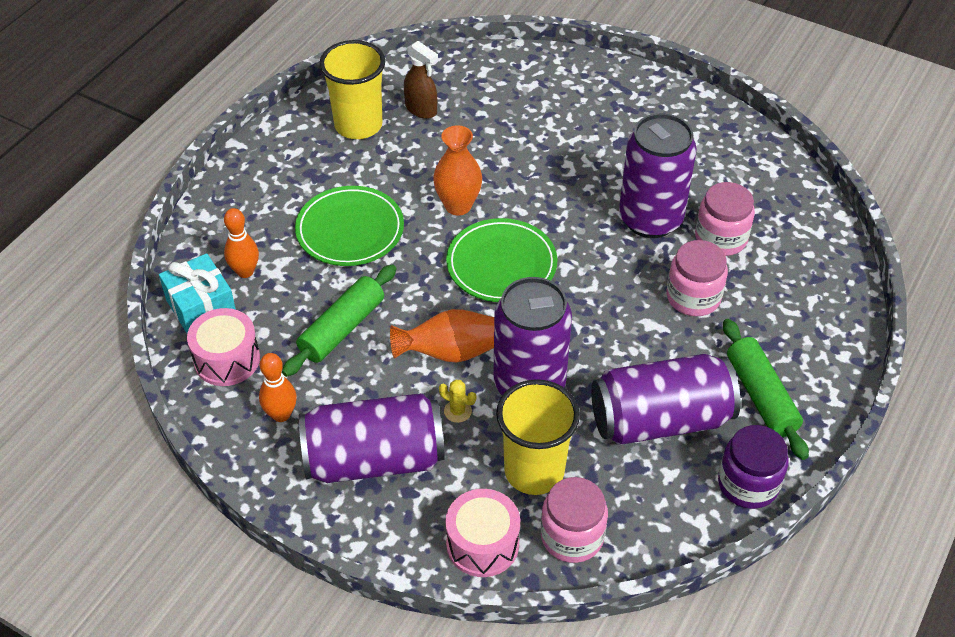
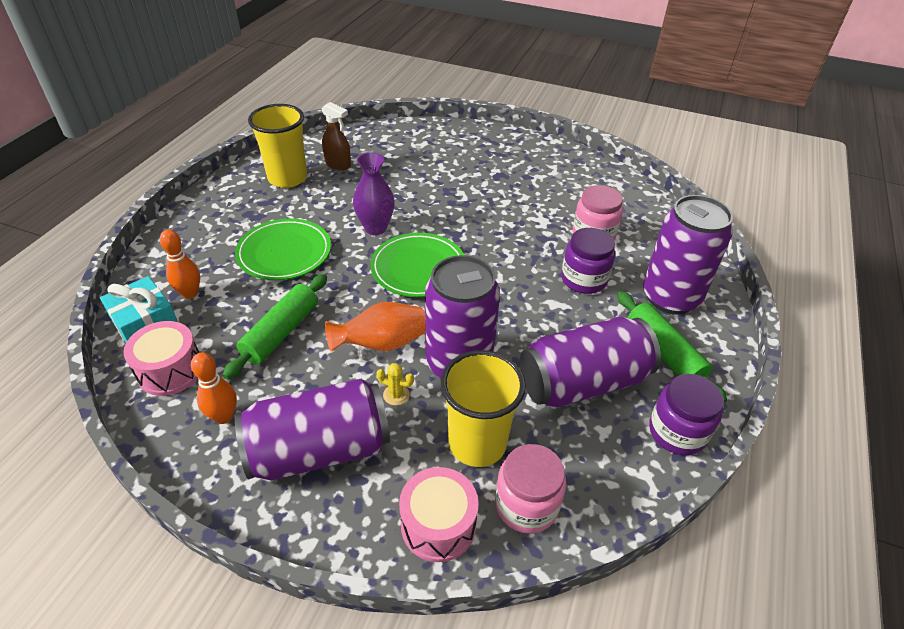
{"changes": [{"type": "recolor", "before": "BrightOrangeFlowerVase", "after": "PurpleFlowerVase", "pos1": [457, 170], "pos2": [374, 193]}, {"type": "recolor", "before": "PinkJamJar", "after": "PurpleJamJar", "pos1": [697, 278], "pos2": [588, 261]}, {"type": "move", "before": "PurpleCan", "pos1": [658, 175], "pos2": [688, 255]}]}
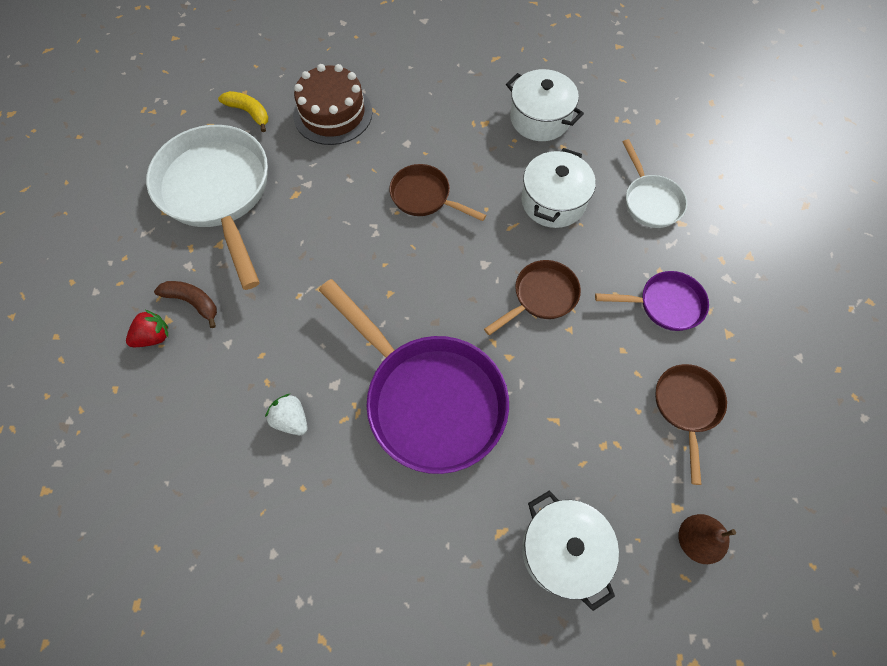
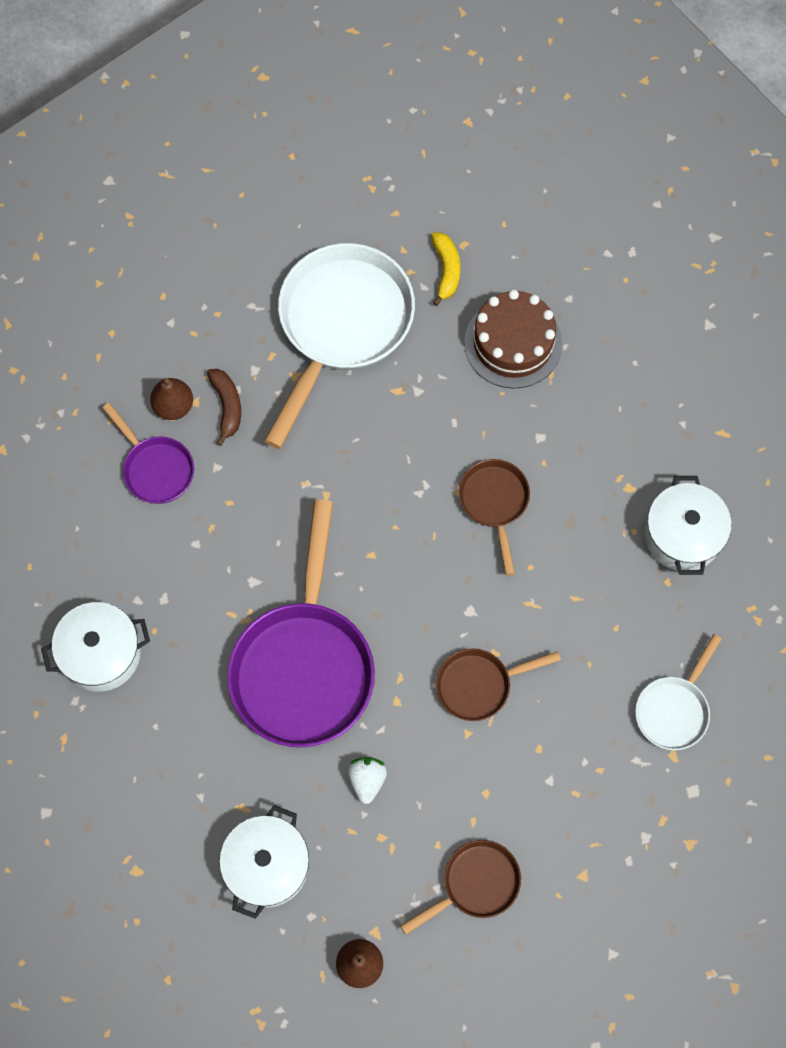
{"changes": [{"type": "move", "before": "WhiteCookingPot", "pos1": [559, 188], "pos2": [95, 647]}, {"type": "move", "before": "PurpleFryingPan", "pos1": [652, 301], "pos2": [148, 453]}, {"type": "replace", "before": "CrimsonStrawberry", "after": "RussetPear", "pos1": [147, 328], "pos2": [171, 399]}, {"type": "move", "before": "WhiteStrawberry", "pos1": [286, 414], "pos2": [367, 780]}, {"type": "rotate", "before": "RussetFryingPan", "pos1": [532, 297], "pos2": [498, 684], "turn": 150}]}
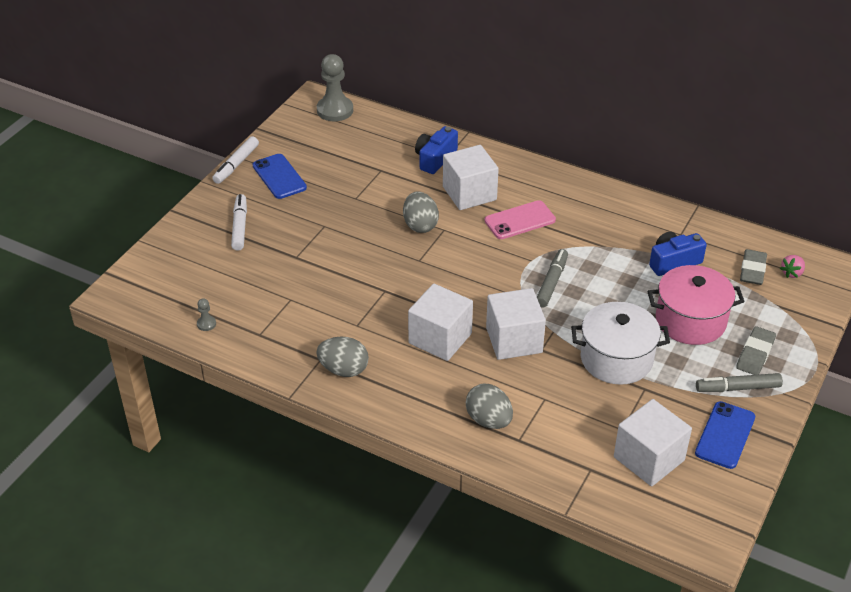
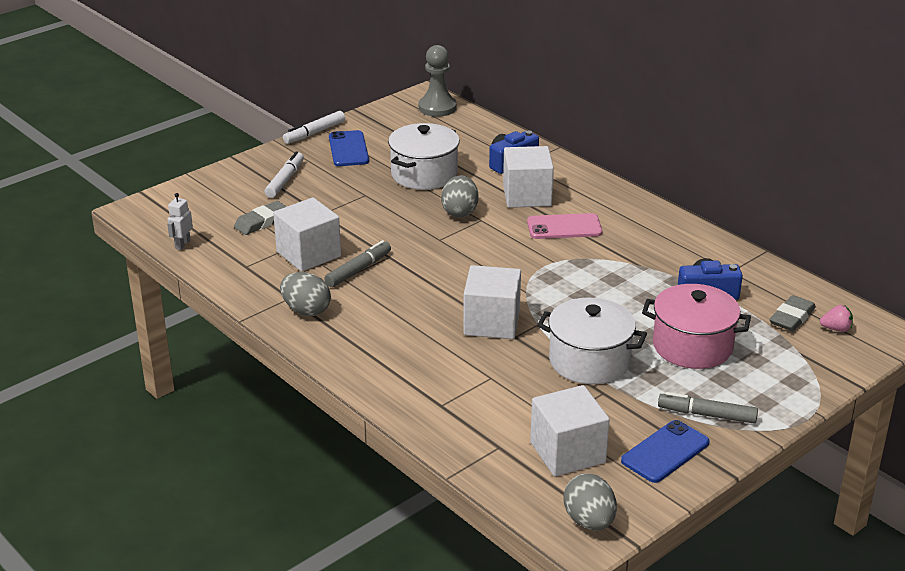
{"changes": [{"type": "insert", "after": "WhiteRobot", "pos2": [180, 221]}, {"type": "move", "before": "GreyGumEraser", "pos1": [756, 350], "pos2": [260, 218]}, {"type": "move", "before": "WhiteCube", "pos1": [440, 322], "pos2": [307, 234]}, {"type": "move", "before": "GreyMarker", "pos1": [552, 278], "pos2": [357, 263]}, {"type": "insert", "after": "WhiteCookingPot", "pos2": [424, 156]}, {"type": "move", "before": "GreyEgg", "pos1": [489, 406], "pos2": [590, 502]}, {"type": "rotate", "before": "PinkStrawberry", "pos1": [792, 266], "pos2": [836, 318], "turn": -150}, {"type": "delete", "before": "GreyGamePawn", "pos1": [206, 314]}]}
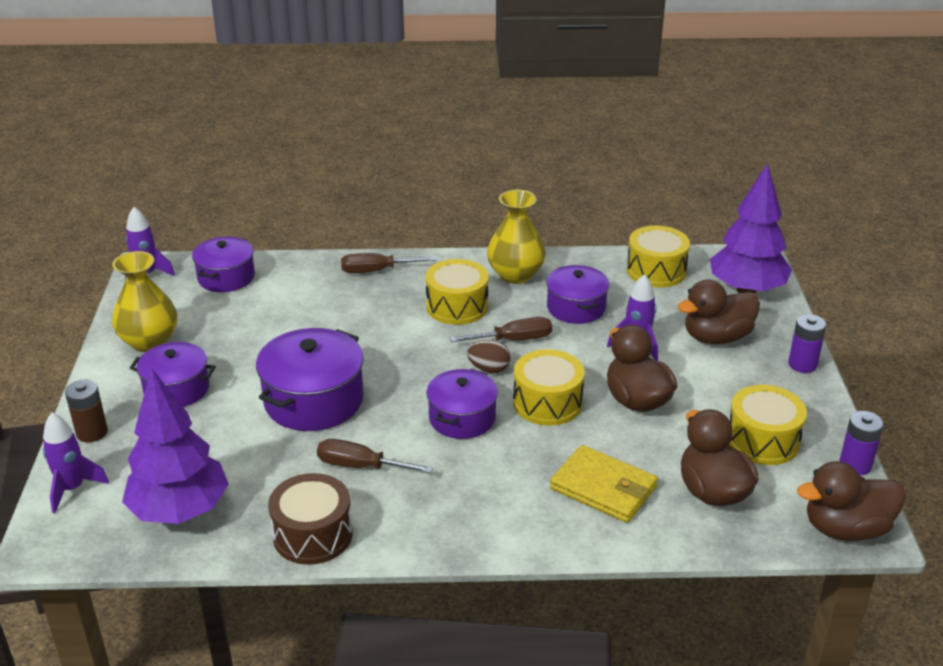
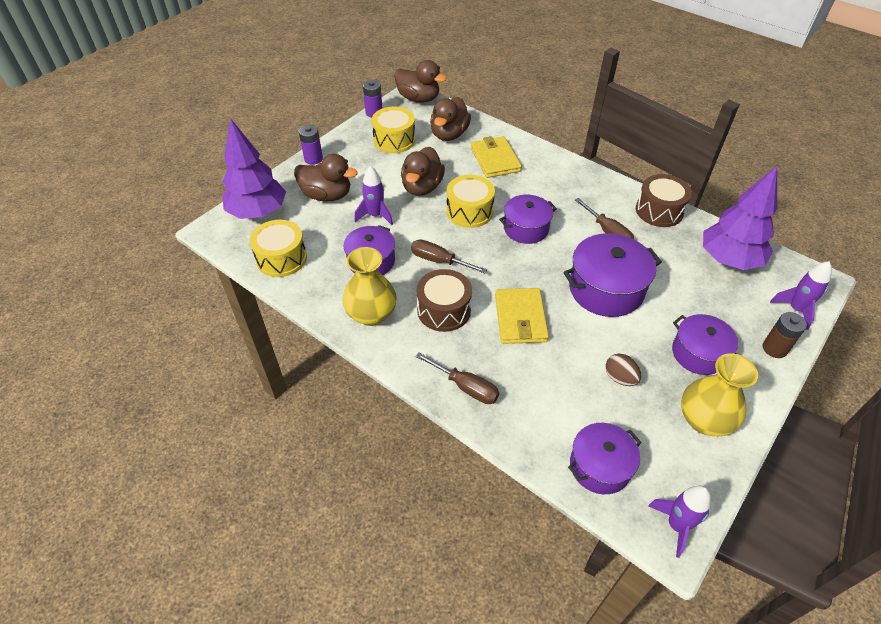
{"changes": [{"type": "recolor", "before": "BrightYellowToyDrum", "after": "RussetToyDrum", "pos1": [457, 292], "pos2": [444, 300]}, {"type": "insert", "after": "BrightYellowWallet", "pos2": [522, 316]}, {"type": "move", "before": "RussetEgg", "pos1": [489, 356], "pos2": [623, 370]}]}
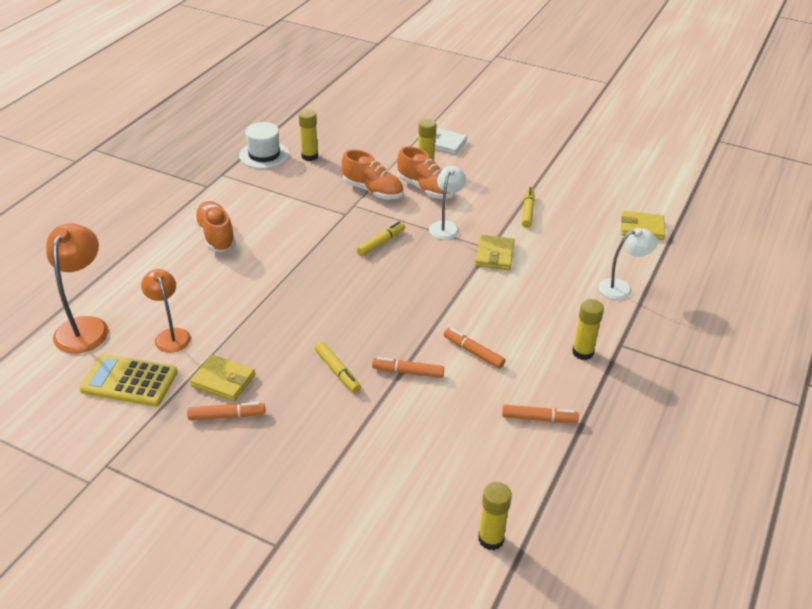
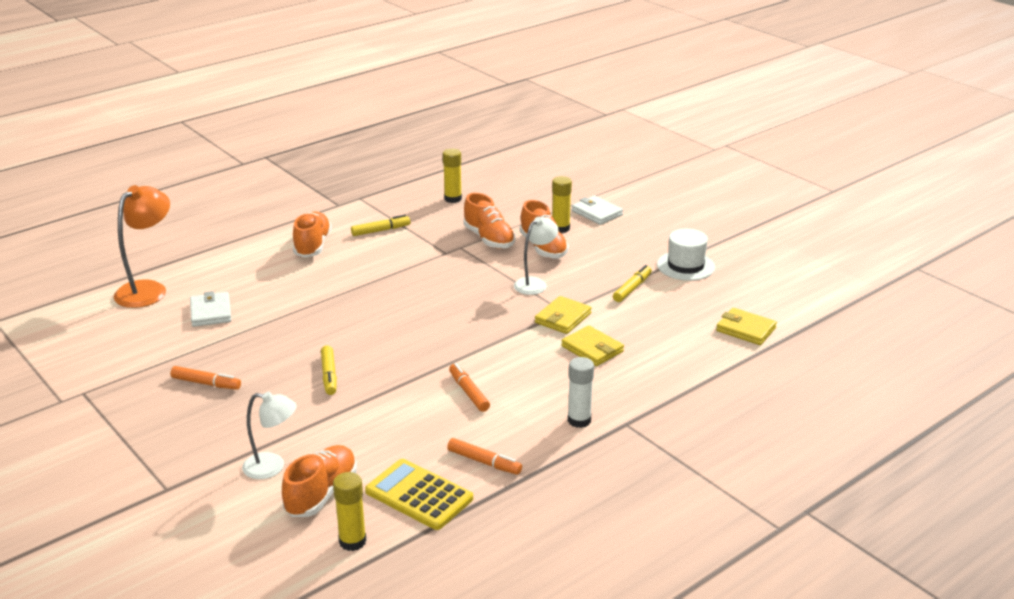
{"changes": [{"type": "replace", "before": "BrightOrangeReadingLamp", "after": "WhiteWallet", "pos1": [166, 311], "pos2": [211, 309]}, {"type": "move", "before": "WhiteReadingLamp", "pos1": [628, 264], "pos2": [269, 435]}, {"type": "insert", "after": "BrightOrangeSneaker", "pos2": [319, 481]}, {"type": "move", "before": "BrightYellowMarker", "pos1": [381, 238], "pos2": [381, 225]}, {"type": "move", "before": "BrightYellowCalculator", "pos1": [128, 380], "pos2": [419, 494]}, {"type": "move", "before": "BrightYellowWallet", "pos1": [222, 378], "pos2": [592, 345]}, {"type": "recolor", "before": "BrightYellowStickOfGlue", "after": "WhiteStickOfGlue", "pos1": [588, 329], "pos2": [581, 392]}, {"type": "move", "before": "WhiteTallHat", "pos1": [264, 145], "pos2": [686, 254]}, {"type": "delete", "before": "BrightOrangeMarker", "pos1": [408, 367]}]}
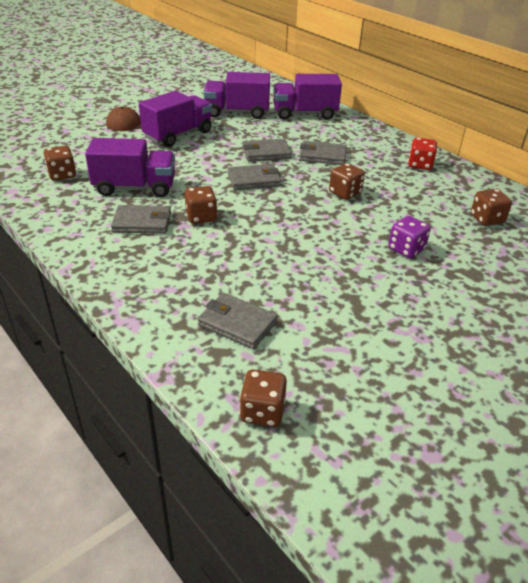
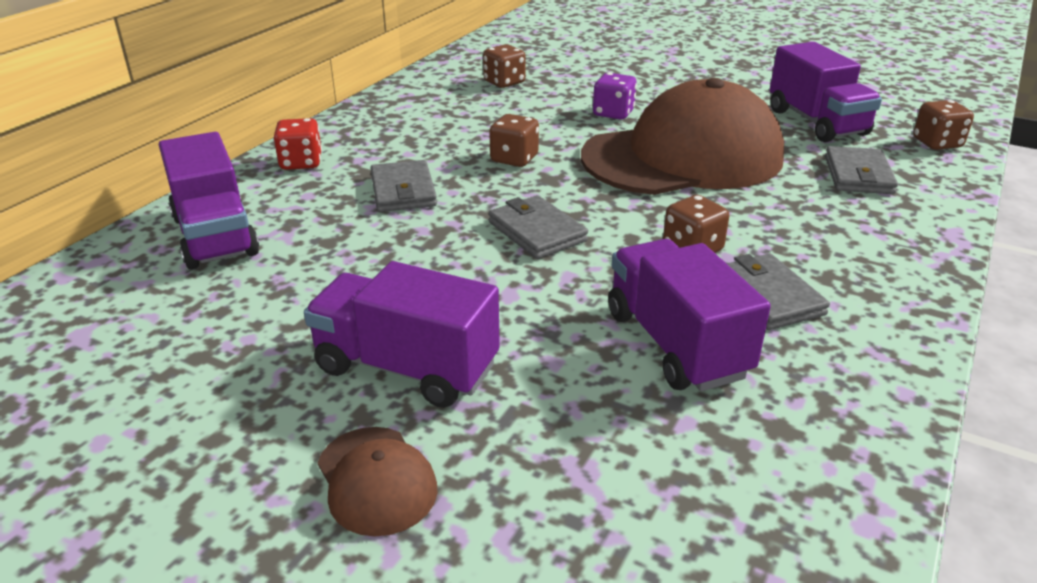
{"changes": [{"type": "move", "before": "CrimsonGameDie", "pos1": [422, 154], "pos2": [297, 144]}, {"type": "insert", "after": "RussetPeakedCap", "pos2": [682, 136]}, {"type": "move", "before": "PurpleTruck", "pos1": [237, 95], "pos2": [826, 92]}, {"type": "delete", "before": "RussetGameDie", "pos1": [59, 163]}, {"type": "delete", "before": "GreyWallet", "pos1": [267, 150]}]}
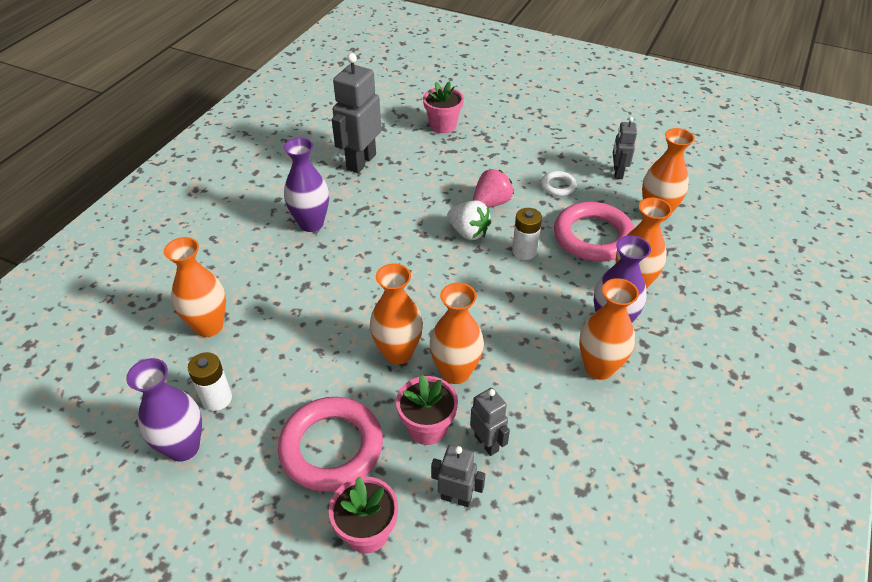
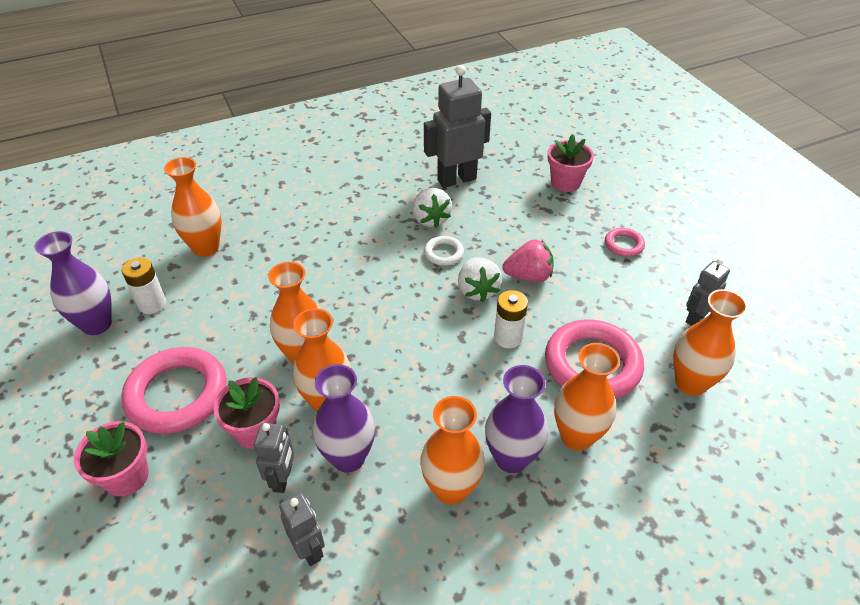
{"changes": [{"type": "move", "before": "GreyRobot", "pos1": [458, 476], "pos2": [302, 529]}, {"type": "move", "before": "PurpleFlowerVase", "pos1": [306, 185], "pos2": [343, 418]}, {"type": "insert", "after": "WhiteStrawberry", "pos2": [432, 208]}, {"type": "move", "before": "WhiteTorus", "pos1": [559, 183], "pos2": [444, 251]}, {"type": "insert", "after": "PinkTorus", "pos2": [625, 242]}]}
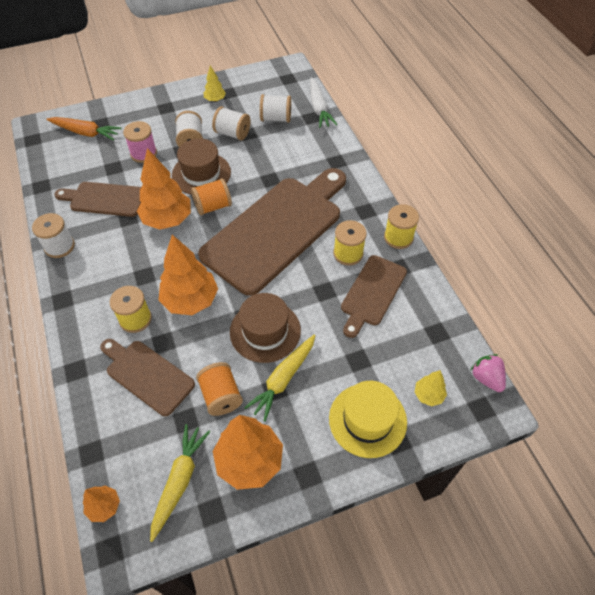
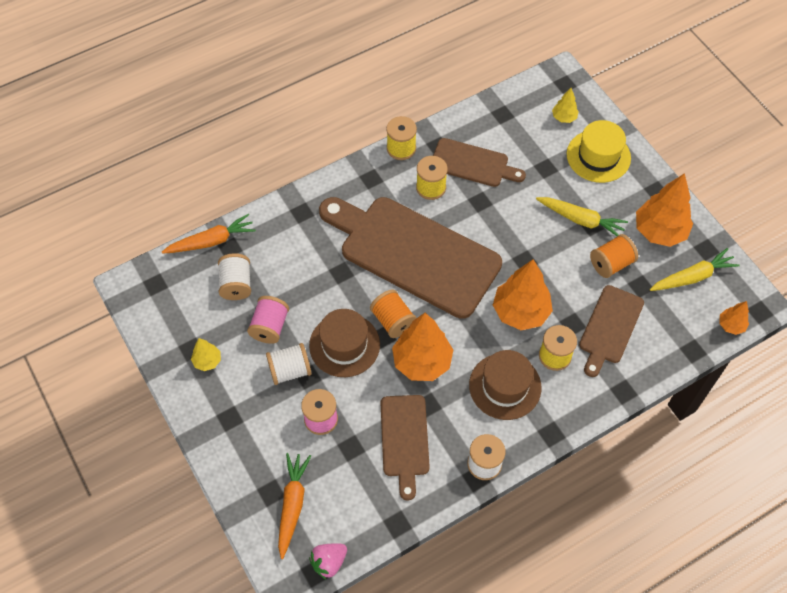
{"changes": [{"type": "recolor", "before": "WhiteToyCarrot", "after": "BrightOrangeToyCarrot", "pos1": [323, 102], "pos2": [209, 234]}, {"type": "recolor", "before": "WhiteSpool", "after": "PinkSpool", "pos1": [231, 123], "pos2": [268, 320]}, {"type": "move", "before": "PinkStrawberry", "pos1": [488, 373], "pos2": [328, 561]}, {"type": "move", "before": "RussetTallHat", "pos1": [265, 328], "pos2": [505, 385]}, {"type": "rotate", "before": "BrightYellowToyCarrot", "pos1": [180, 483], "pos2": [695, 269], "turn": 150}]}
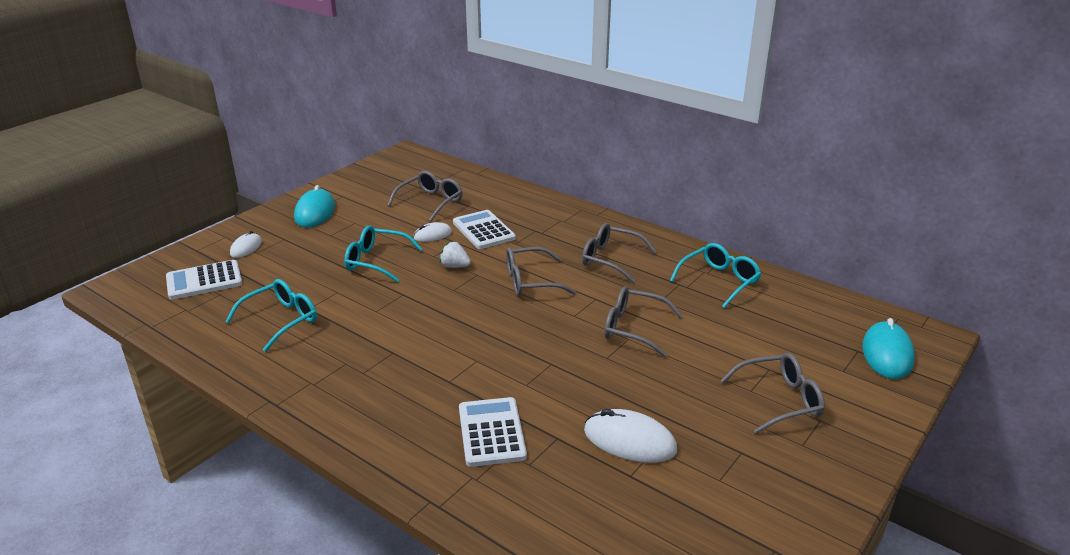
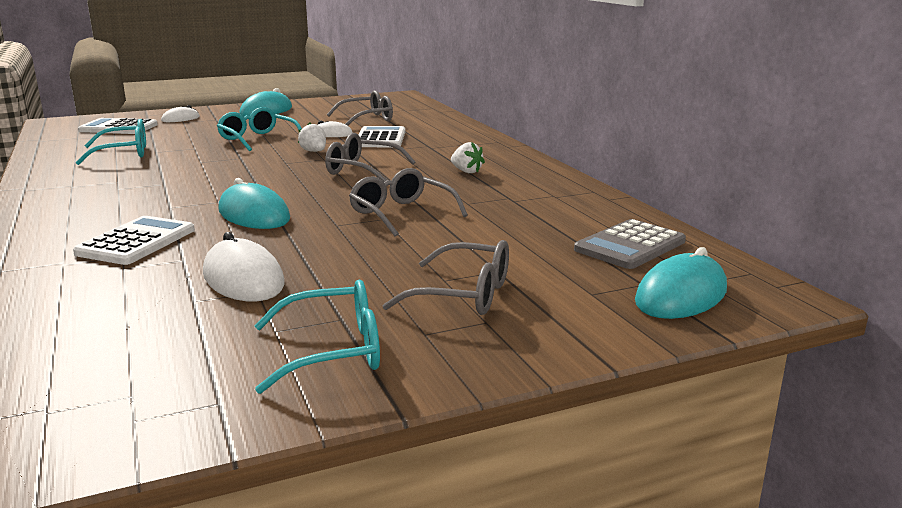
{"changes": [{"type": "insert", "after": "AquaMouse", "pos2": [254, 203]}, {"type": "move", "before": "AquaGlasses", "pos1": [715, 275], "pos2": [317, 337]}, {"type": "replace", "before": "GreyGlasses", "after": "WhiteStrawberry", "pos1": [619, 253], "pos2": [468, 157]}, {"type": "insert", "after": "GreyCalculator", "pos2": [630, 244]}]}
